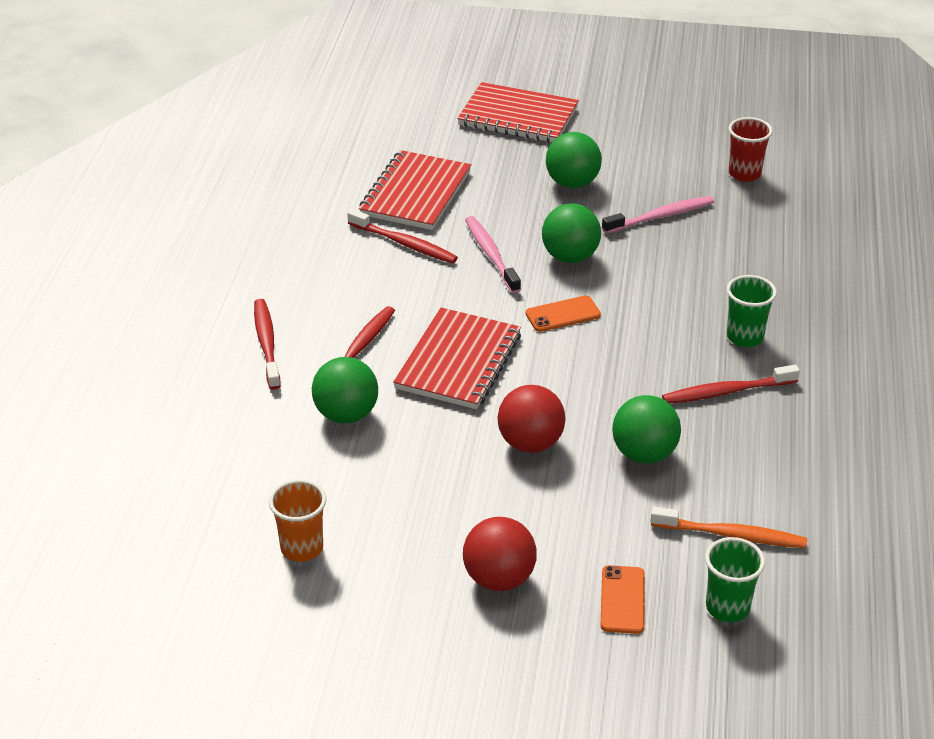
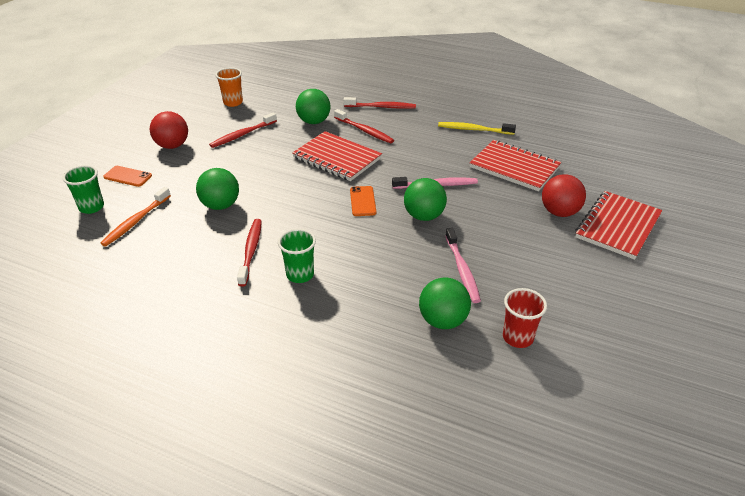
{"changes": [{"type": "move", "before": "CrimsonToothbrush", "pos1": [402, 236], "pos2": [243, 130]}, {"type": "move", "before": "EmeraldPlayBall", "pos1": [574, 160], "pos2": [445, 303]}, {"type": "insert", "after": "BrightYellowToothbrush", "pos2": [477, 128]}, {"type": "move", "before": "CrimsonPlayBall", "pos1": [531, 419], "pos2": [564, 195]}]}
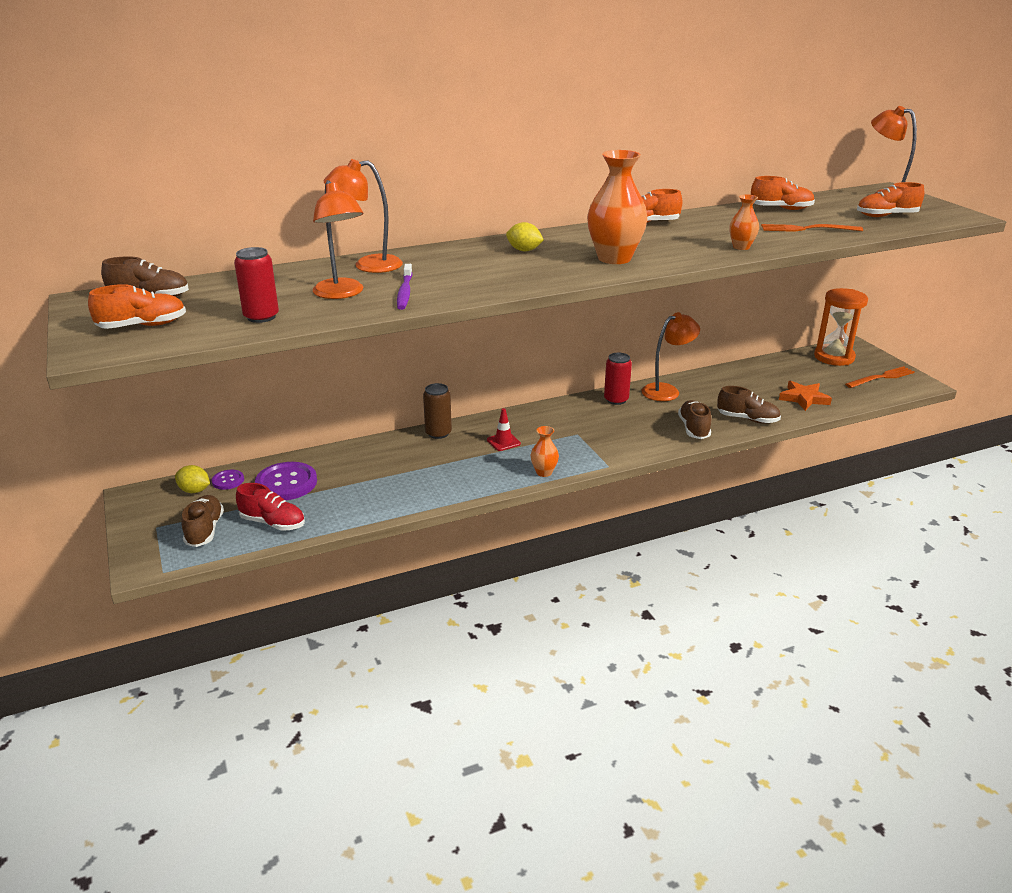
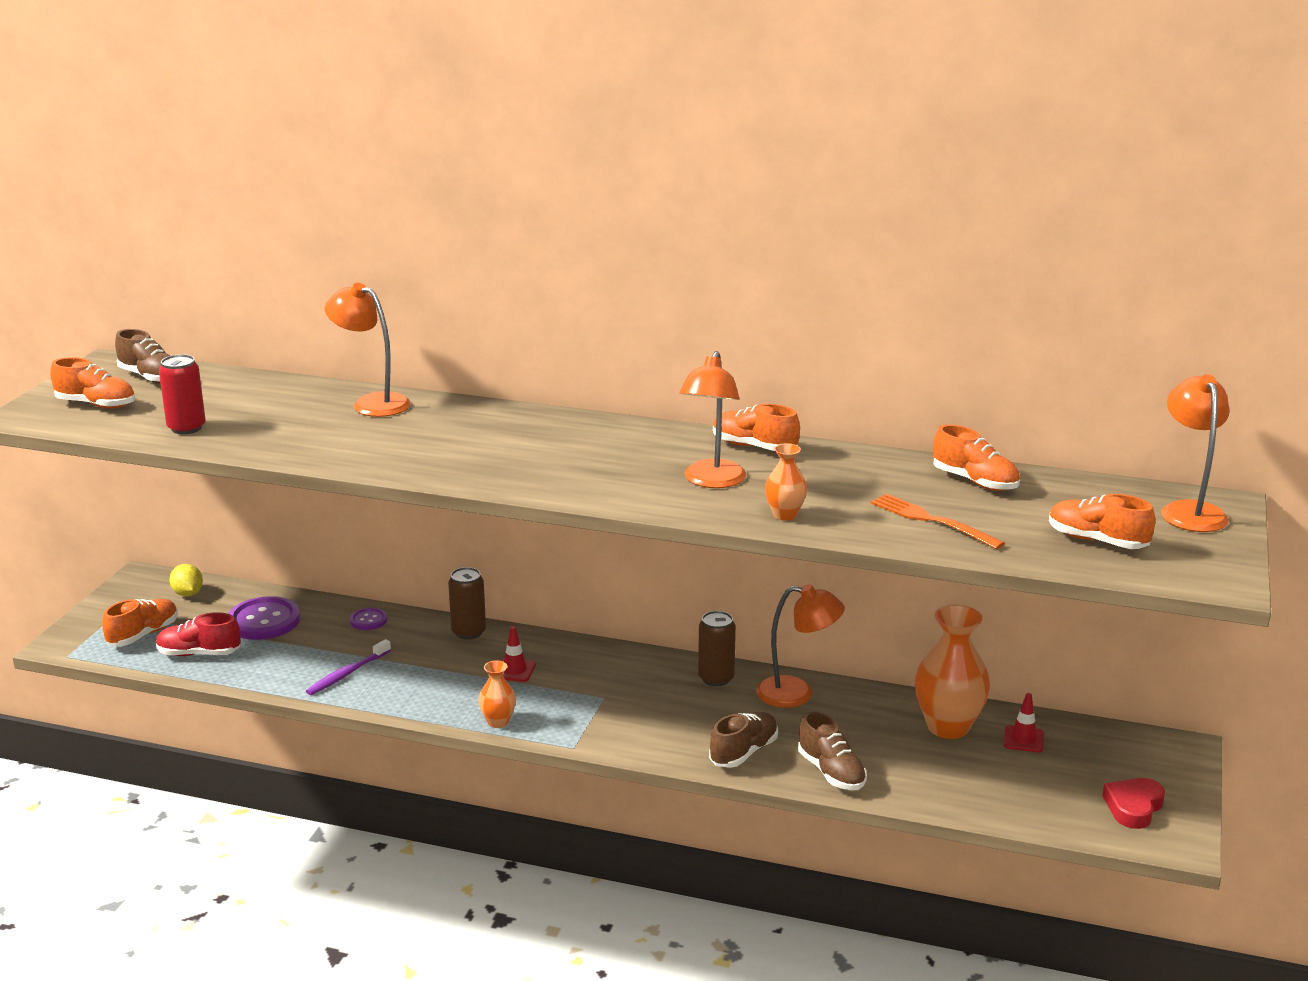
{"changes": [{"type": "recolor", "before": "RussetSneaker", "after": "BrightOrangeSneaker", "pos1": [202, 521], "pos2": [140, 622]}, {"type": "rotate", "before": "CrimsonSneaker", "pos1": [270, 507], "pos2": [198, 634], "turn": 120}, {"type": "move", "before": "PurpleToothbrush", "pos1": [405, 287], "pos2": [348, 667]}, {"type": "move", "before": "PurpleSewingButton", "pos1": [228, 480], "pos2": [368, 619]}, {"type": "move", "before": "BrightOrangeReadingLamp", "pos1": [338, 239], "pos2": [712, 419]}, {"type": "recolor", "before": "CrimsonCan", "after": "RussetCan", "pos1": [618, 379], "pos2": [717, 648]}, {"type": "move", "before": "BrightOrangeFlowerVase", "pos1": [617, 207], "pos2": [952, 672]}, {"type": "insert", "after": "CrimsonSafetyCone", "pos2": [1024, 722]}, {"type": "replace", "before": "BrightOrangeDinnerFork", "after": "CrimsonLoveHeart", "pos1": [880, 377], "pos2": [1133, 803]}, {"type": "delete", "before": "BrightYellowLemon", "pos1": [525, 236]}, {"type": "delete", "before": "BrightOrangeStar", "pos1": [805, 396]}, {"type": "delete", "before": "BrightOrangeHourglass", "pos1": [841, 327]}]}
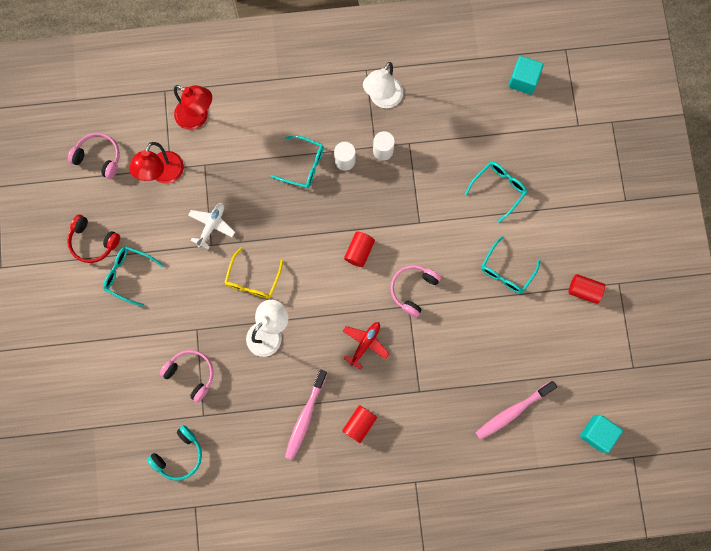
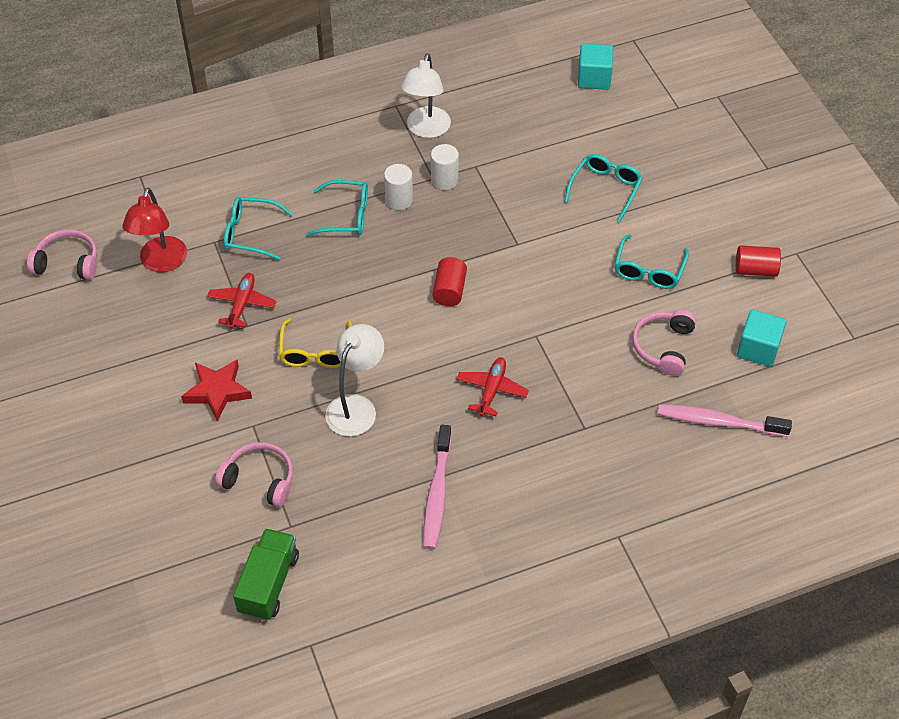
{"changes": [{"type": "insert", "after": "CrimsonStar", "pos2": [216, 391]}, {"type": "recolor", "before": "WhiteToyPlane", "after": "CrimsonToyPlane", "pos1": [211, 226], "pos2": [242, 301]}, {"type": "move", "before": "AquaGlasses", "pos1": [133, 276], "pos2": [258, 228]}, {"type": "replace", "before": "AquaHeadphones", "after": "EmeraldTruck", "pos1": [174, 453], "pos2": [266, 574]}, {"type": "move", "before": "PinkHeadphones", "pos1": [415, 291], "pos2": [664, 343]}, {"type": "rotate", "before": "PinkToothbrush", "pos1": [516, 410], "pos2": [725, 421], "turn": 60}, {"type": "move", "before": "AquaCube", "pos1": [601, 434], "pos2": [761, 338]}, {"type": "delete", "before": "CrimsonHeadphones", "pos1": [93, 239]}, {"type": "delete", "before": "CrimsonReadingLamp", "pos1": [193, 107]}, {"type": "delete", "before": "CrimsonCylinderShape", "pos1": [359, 424]}]}
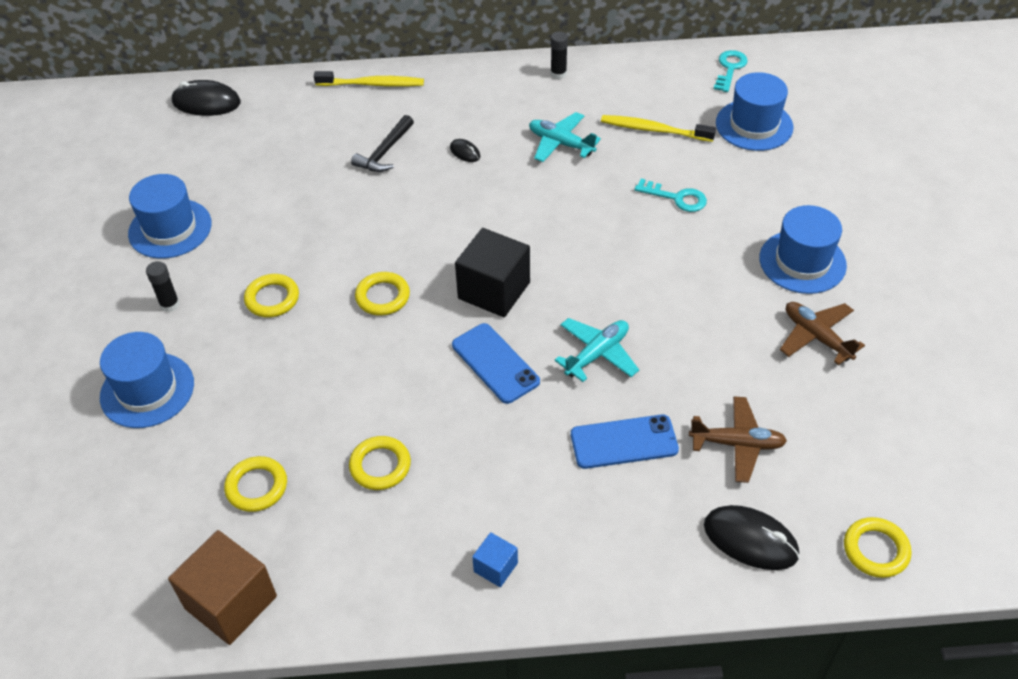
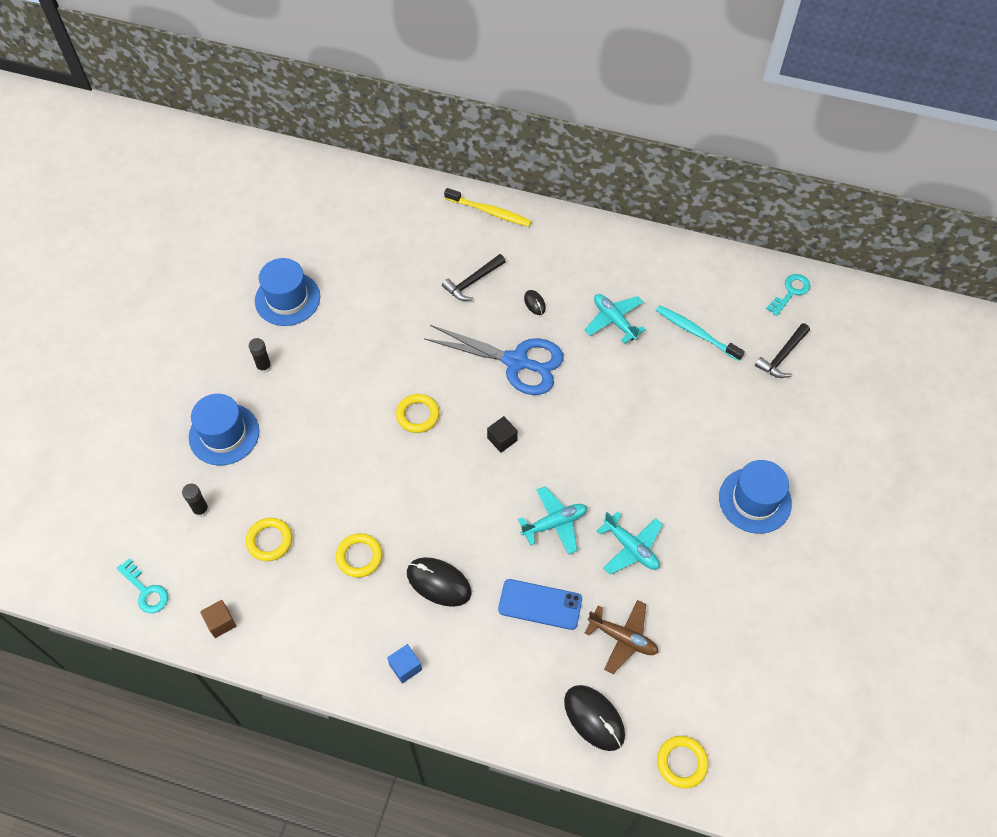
{"changes": [{"type": "move", "before": "AquaKey", "pos1": [671, 195], "pos2": [142, 585]}, {"type": "move", "before": "JetBlackStickOfGlue", "pos1": [559, 55], "pos2": [195, 500]}, {"type": "resize", "before": "RussetCube", "pos1": [222, 587], "pos2": [218, 619], "scale": 0.5}, {"type": "move", "before": "JetBlackMouse", "pos1": [206, 98], "pos2": [439, 582]}, {"type": "insert", "after": "CobaltScissors", "pos2": [494, 360]}, {"type": "resize", "before": "JetBlackCube", "pos1": [492, 272], "pos2": [502, 434], "scale": 0.5}, {"type": "insert", "after": "AquaToyPlane", "pos2": [630, 543]}, {"type": "recolor", "before": "BrightYellowToothbrush", "after": "AquaToothbrush", "pos1": [658, 128], "pos2": [700, 333]}, {"type": "replace", "before": "CobaltTallHat", "after": "JetBlackCarpenter'sHammer", "pos1": [755, 111], "pos2": [782, 350]}, {"type": "delete", "before": "BrightYellowTorus", "pos1": [271, 295]}, {"type": "delete", "before": "CobaltMobilePhone", "pos1": [496, 363]}, {"type": "delete", "before": "RussetToyPlane", "pos1": [822, 333]}]}
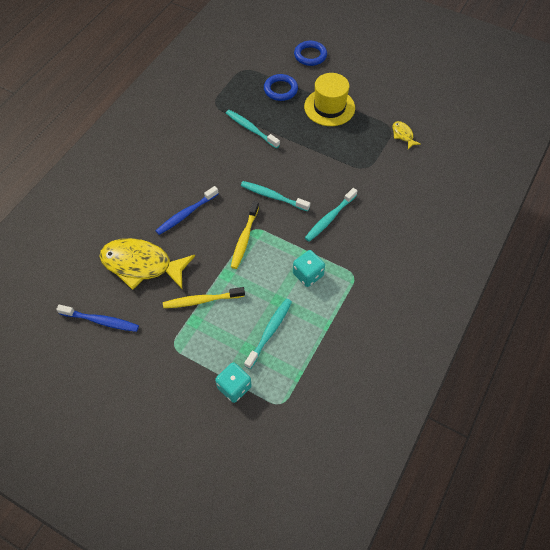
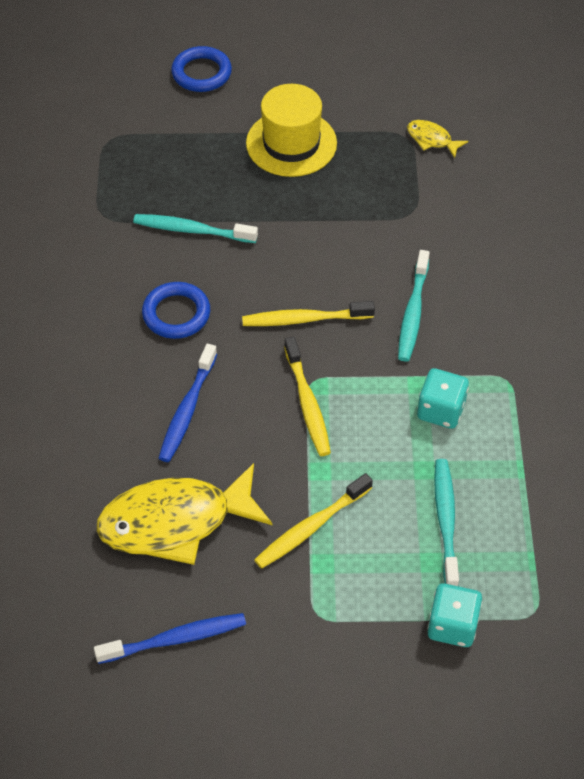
{"changes": [{"type": "move", "before": "CobaltTorus", "pos1": [281, 87], "pos2": [176, 310]}, {"type": "recolor", "before": "AquaToothbrush", "after": "BrightYellowToothbrush", "pos1": [275, 196], "pos2": [308, 313]}]}
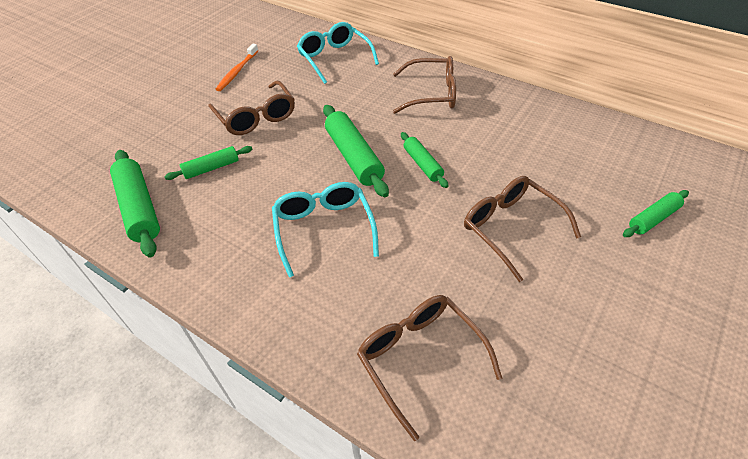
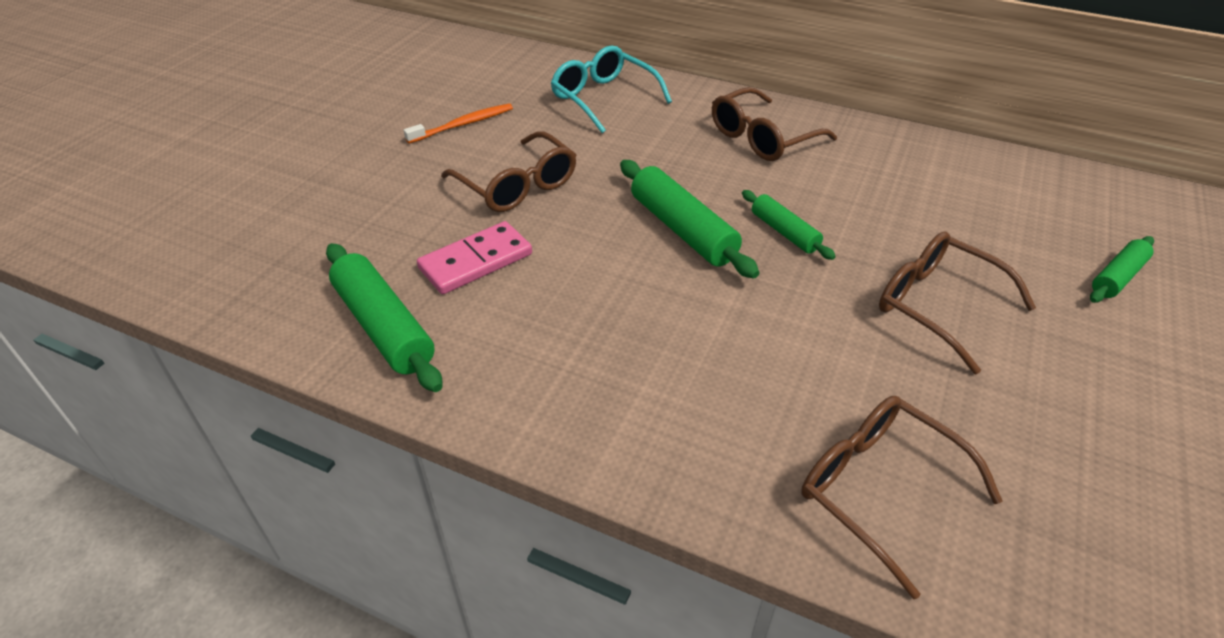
{"changes": [{"type": "rotate", "before": "BrightOrangeToothbrush", "pos1": [237, 67], "pos2": [458, 123], "turn": -135}, {"type": "replace", "before": "EmeraldDoughRoller", "after": "PinkDominoTile", "pos1": [208, 163], "pos2": [474, 257]}, {"type": "rotate", "before": "RussetGlasses", "pos1": [424, 85], "pos2": [774, 124], "turn": 150}, {"type": "delete", "before": "AquaGlasses", "pos1": [325, 229]}]}
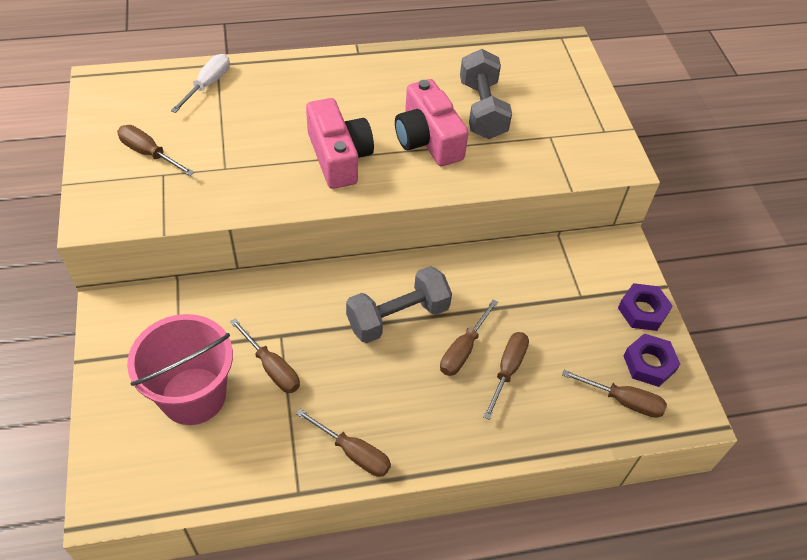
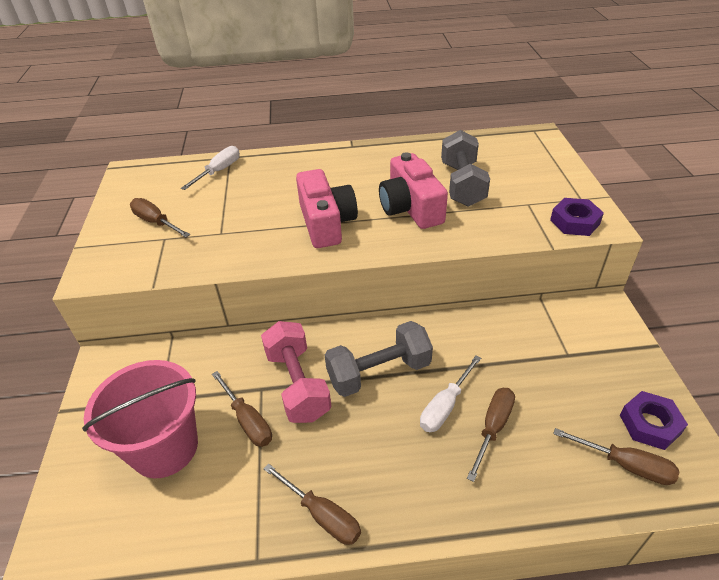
{"changes": [{"type": "insert", "after": "PinkDumbbell", "pos2": [296, 372]}, {"type": "recolor", "before": "RussetScrewdriver", "after": "WhiteScrewdriver", "pos1": [469, 337], "pos2": [450, 394]}, {"type": "move", "before": "PurpleHexNut", "pos1": [645, 307], "pos2": [577, 217]}]}
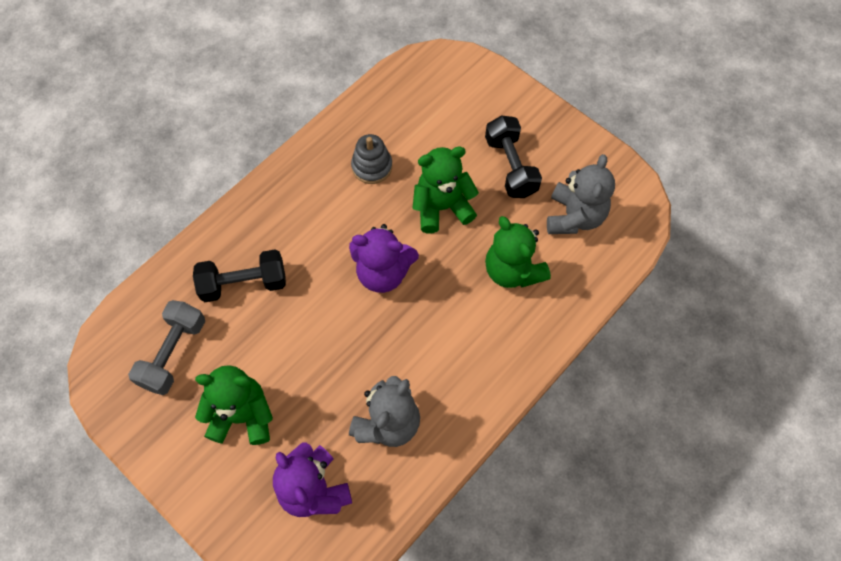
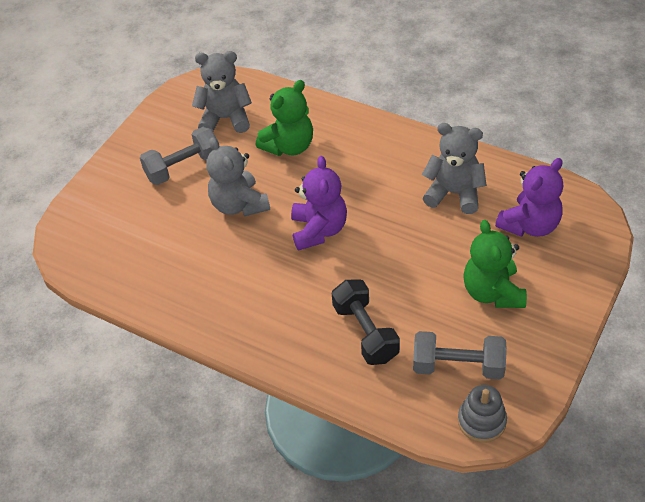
{"changes": [{"type": "recolor", "before": "JetBlackDumbbell", "after": "GreyDumbbell", "pos1": [513, 156], "pos2": [179, 156]}, {"type": "recolor", "before": "EmeraldTeddyBear", "after": "GreyTeddyBear", "pos1": [445, 189], "pos2": [238, 177]}, {"type": "move", "before": "GreyRingStacker", "pos1": [371, 159], "pos2": [482, 414]}]}
